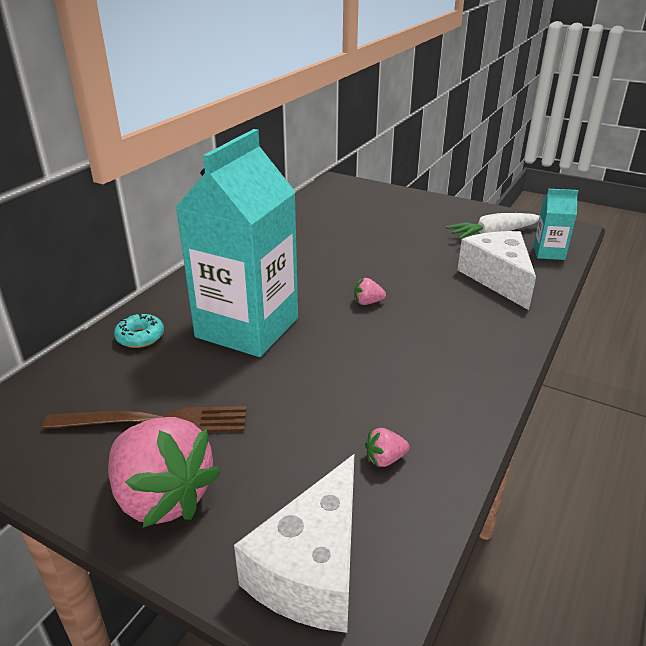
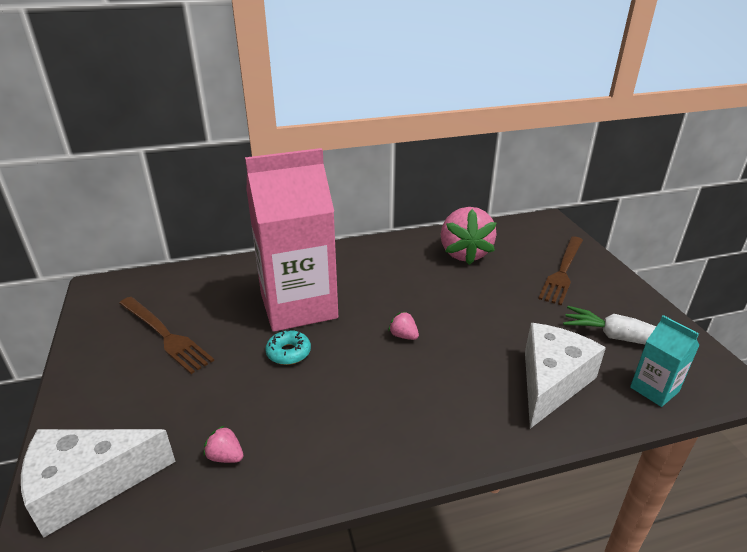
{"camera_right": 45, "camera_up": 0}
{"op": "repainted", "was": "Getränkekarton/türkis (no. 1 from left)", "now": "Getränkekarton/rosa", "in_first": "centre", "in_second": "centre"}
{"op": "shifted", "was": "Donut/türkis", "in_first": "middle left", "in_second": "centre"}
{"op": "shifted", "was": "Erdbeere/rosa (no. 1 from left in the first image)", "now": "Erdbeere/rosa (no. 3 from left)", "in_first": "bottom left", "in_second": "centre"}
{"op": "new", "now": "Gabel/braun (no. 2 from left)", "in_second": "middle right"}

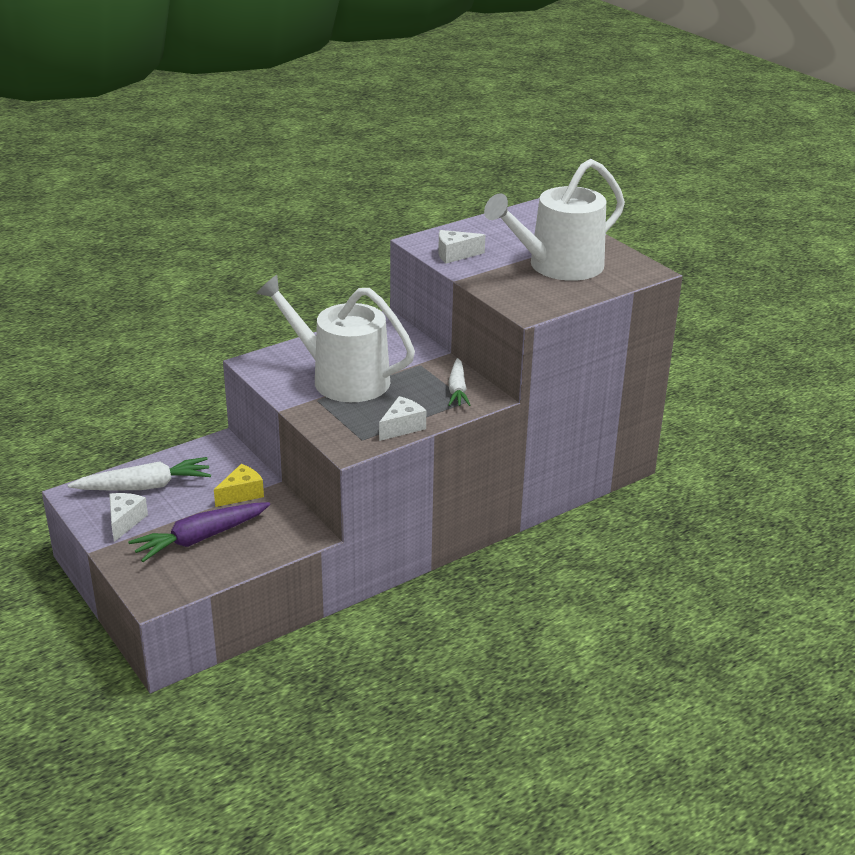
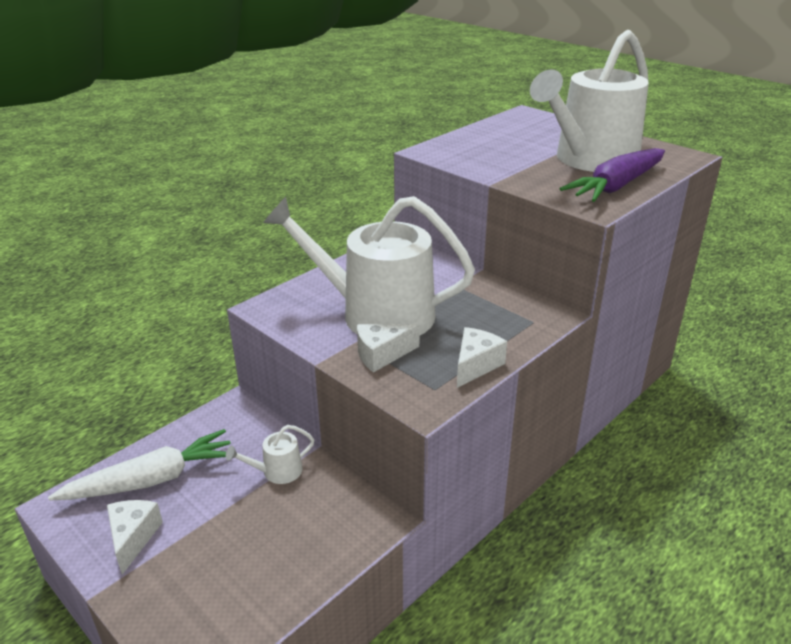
{"camera_right": -10, "camera_up": 0}
{"op": "swapped", "was": "Käse/gelb", "now": "Gießkanne/weiß (no. 1 from left)", "in_first": "middle left", "in_second": "bottom centre"}
{"op": "shifted", "was": "Käse/weiß (no. 3 from left in the first image)", "now": "Käse/weiß (no. 2 from left)", "in_first": "top centre", "in_second": "centre"}
{"op": "shifted", "was": "Karotte/lila", "in_first": "middle left", "in_second": "top right"}
{"op": "gone", "was": "Karotte/weiß (no. 2 from left)", "in_first": "centre"}

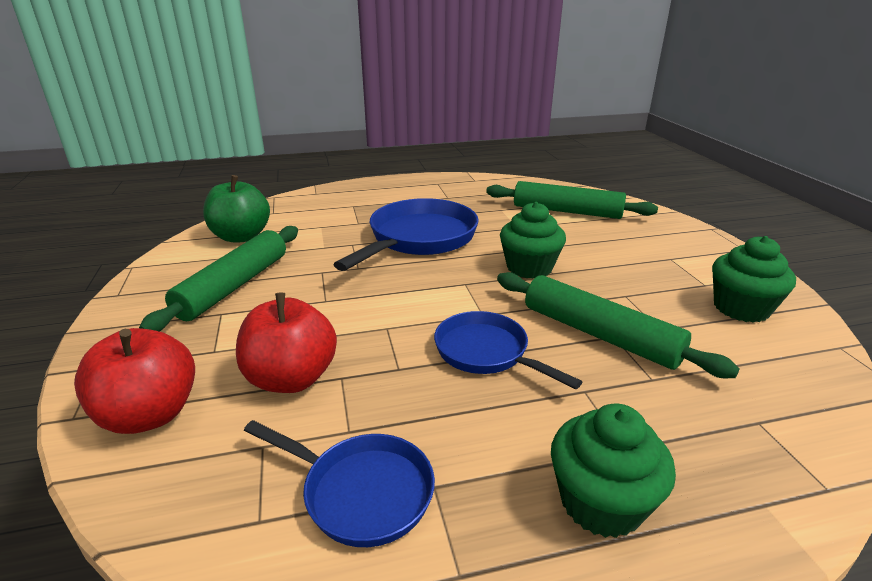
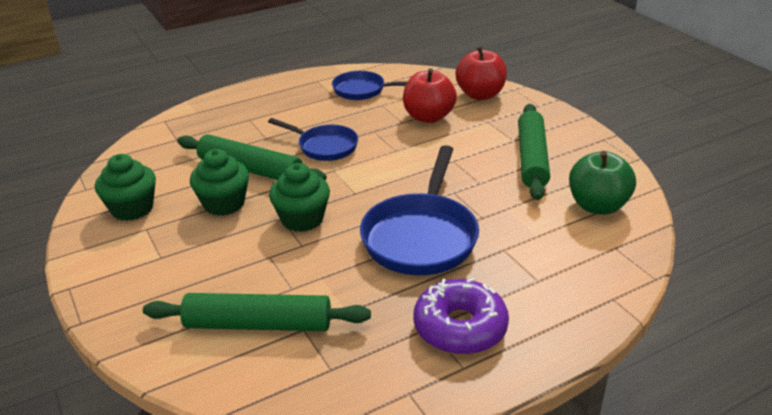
{"camera_right": 165, "camera_up": 5}
{"op": "shifted", "was": "Muffin/grün (no. 2 from left)", "in_first": "bottom right", "in_second": "middle left"}
{"op": "new", "now": "Donut/lila", "in_second": "bottom centre"}

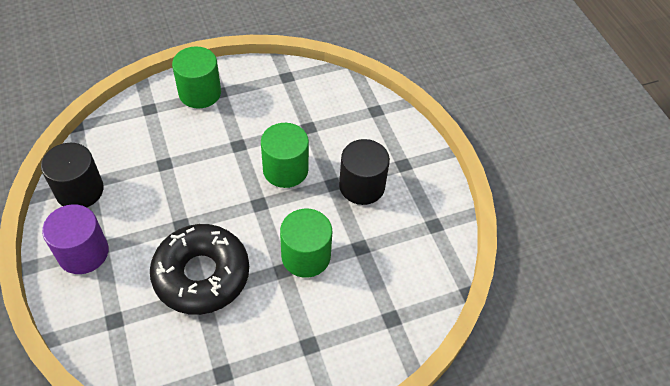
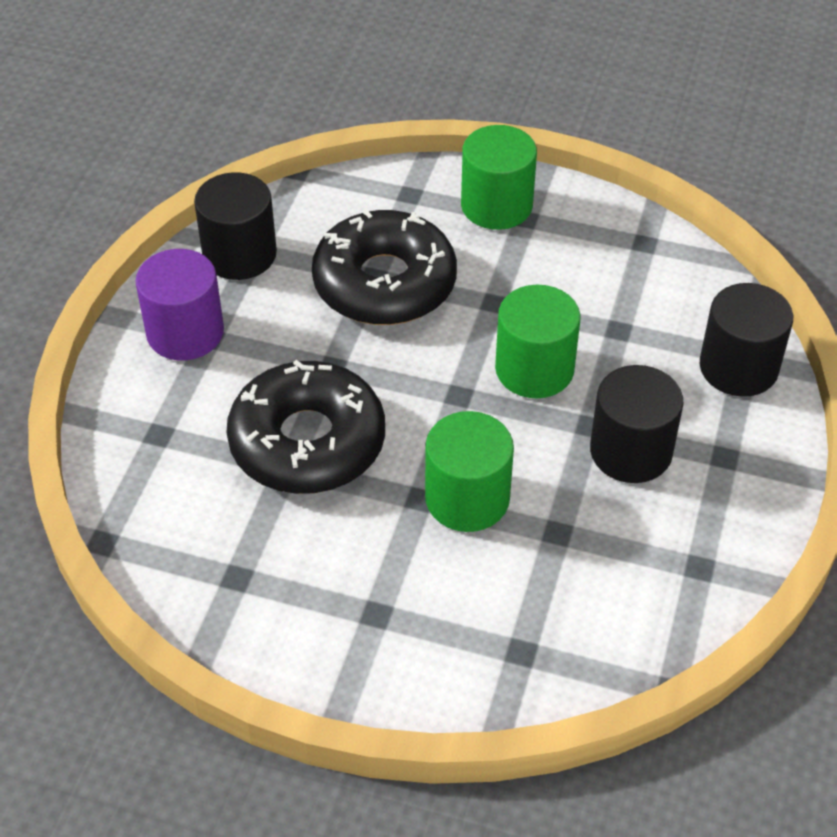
{"camera_right": 40, "camera_up": -5}
{"op": "new", "now": "Donut/schwarz (no. 2 from left)", "in_second": "top centre"}
{"op": "new", "now": "Vollzylinder/schwarz (no. 3 from left)", "in_second": "middle right"}

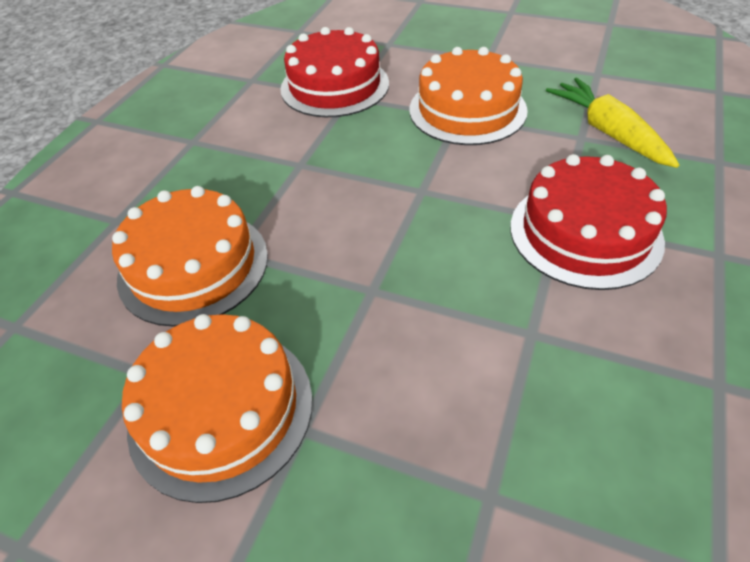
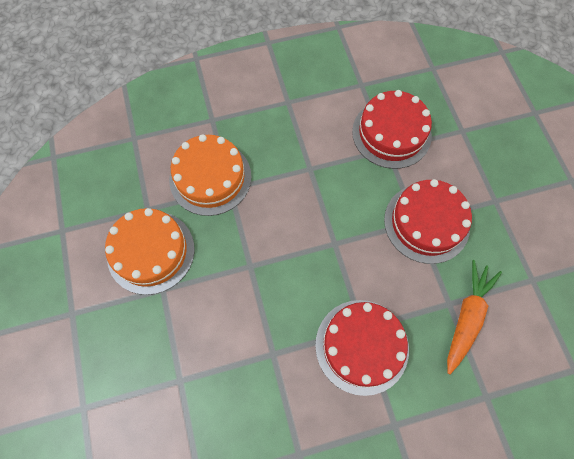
{"camera_right": 50, "camera_up": 20}
{"op": "repainted", "was": "Kuchen/orange (no. 3 from left)", "now": "Kuchen/rot (no. 3 from left)", "in_first": "top centre", "in_second": "middle right"}
{"op": "repainted", "was": "Karotte/gelb", "now": "Karotte/orange", "in_first": "top right", "in_second": "bottom right"}

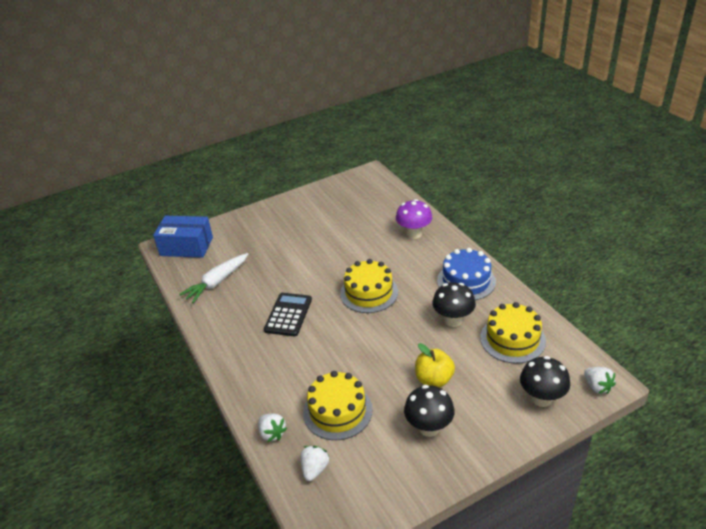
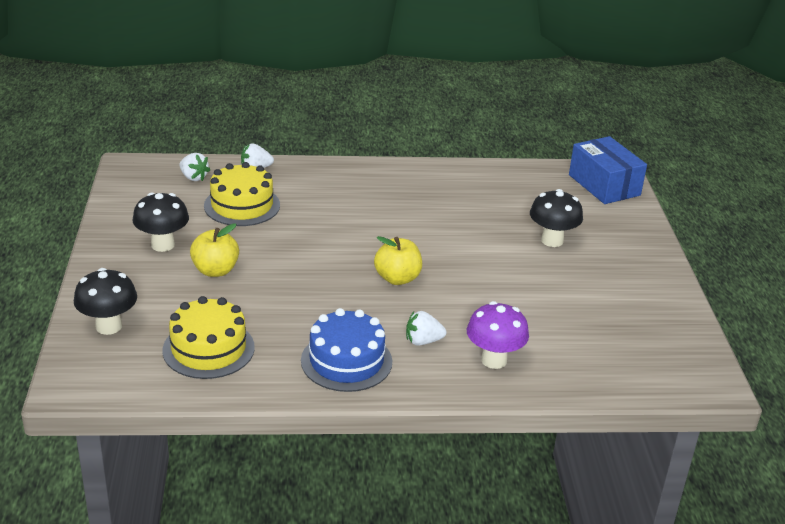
{"camera_right": 110, "camera_up": -5}
{"op": "swapped", "was": "Kuchen/gelb (no. 2 from left)", "now": "Apfel/gelb (no. 2 from left)", "in_first": "centre", "in_second": "centre"}
{"op": "shifted", "was": "Erdbeere/weiß (no. 3 from left)", "in_first": "bottom right", "in_second": "centre"}
{"op": "shifted", "was": "Pilz/schwarz (no. 2 from left in the first image)", "now": "Pilz/schwarz (no. 3 from left)", "in_first": "centre", "in_second": "middle right"}
{"op": "rotated", "was": "Schachtel/blau", "in_first": "middle left", "in_second": "top right", "clockwise": -60}
{"op": "gone", "was": "Karotte/weiß", "in_first": "middle left"}
{"op": "gone", "was": "Taschenrechner/schwarz", "in_first": "centre"}

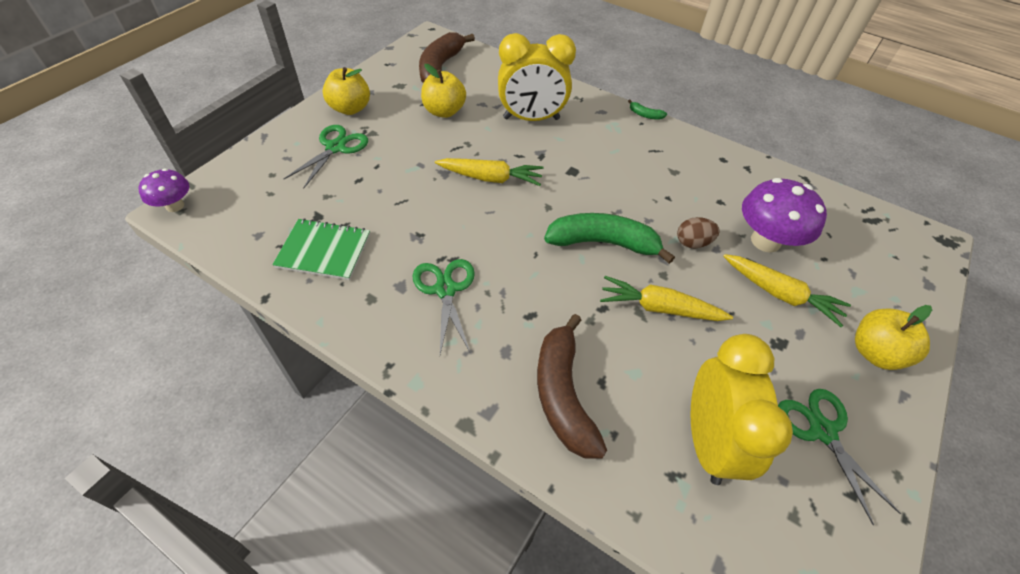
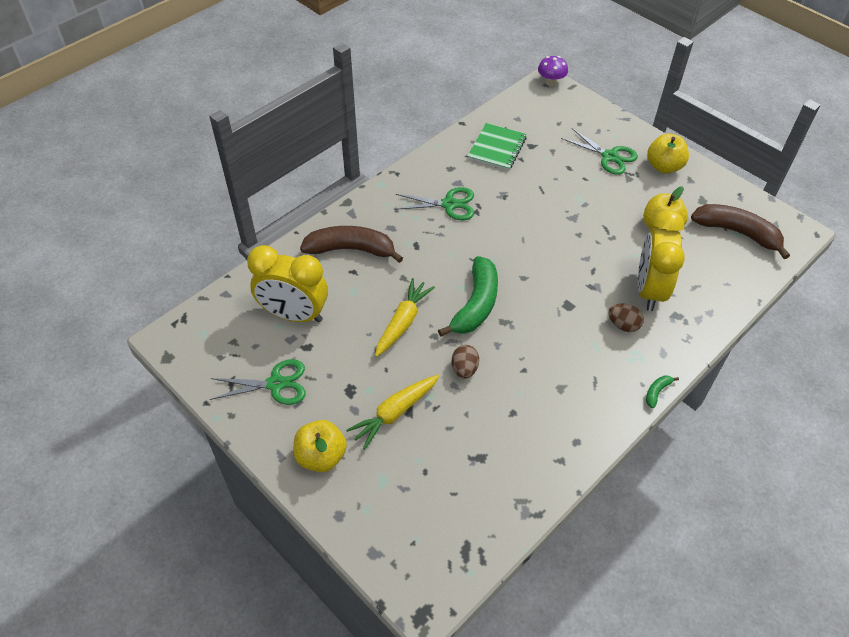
{"camera_right": 105, "camera_up": 0}
{"op": "new", "now": "Ei/braun (no. 2 from left)", "in_second": "middle right"}
{"op": "gone", "was": "Karotte/gelb (no. 1 from left)", "in_first": "top centre"}
{"op": "gone", "was": "Pilz/lila (no. 2 from left)", "in_first": "middle right"}

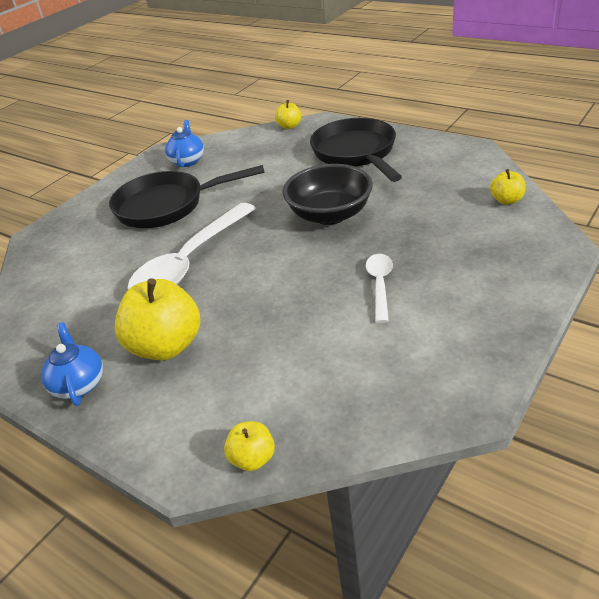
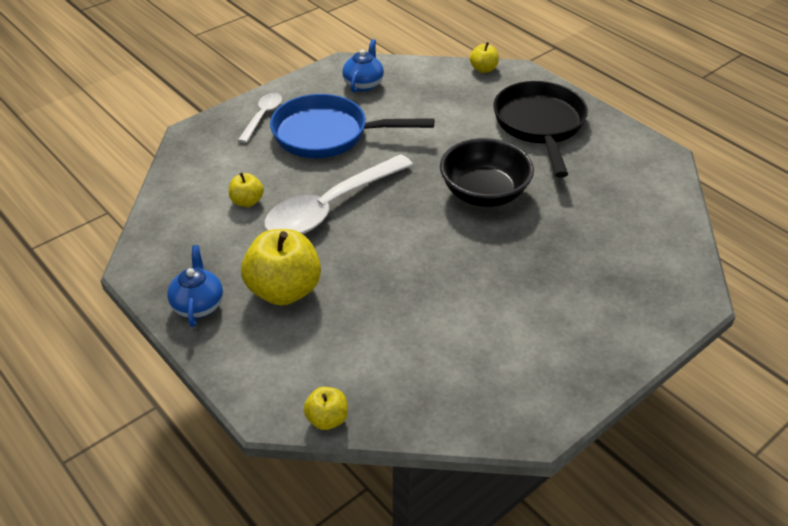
{"camera_right": 10, "camera_up": 5}
{"op": "shifted", "was": "Apfel/gelb (no. 4 from left in the first image)", "now": "Apfel/gelb (no. 1 from left)", "in_first": "top right", "in_second": "middle left"}
{"op": "shifted", "was": "Löffel/weiß (no. 2 from left in the first image)", "now": "Löffel/weiß (no. 1 from left)", "in_first": "centre", "in_second": "top left"}
{"op": "repainted", "was": "Pfanne/schwarz (no. 1 from left)", "now": "Pfanne/blau", "in_first": "top left", "in_second": "top centre"}

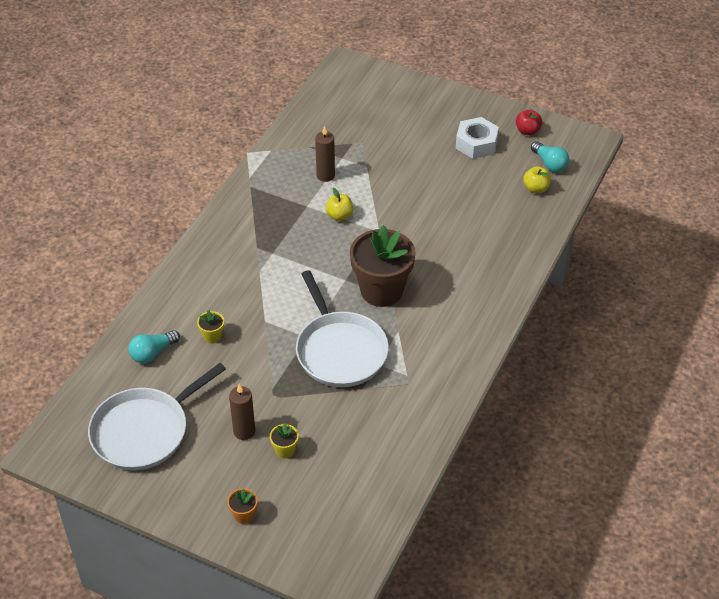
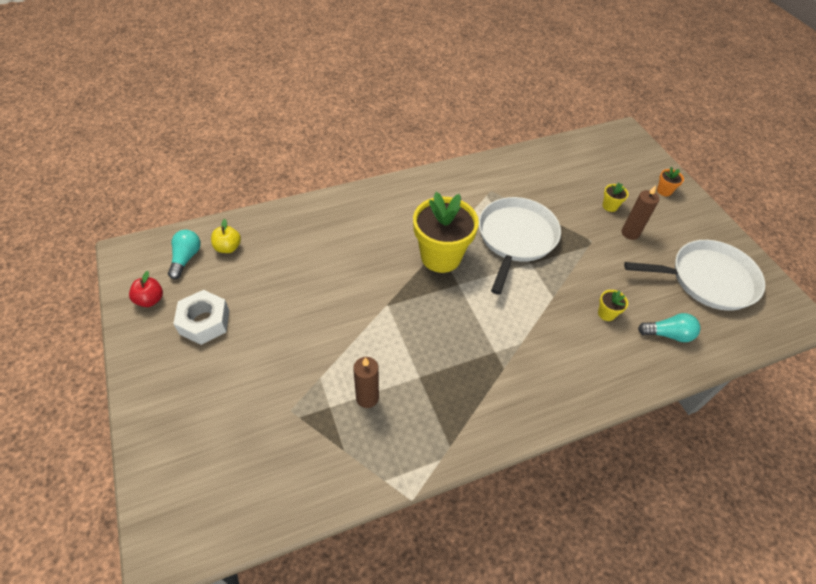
{"camera_right": -140, "camera_up": 5}
{"op": "repainted", "was": "Blumentopf/braun", "now": "Blumentopf/gelb (no. 1 from left)", "in_first": "centre", "in_second": "centre"}
{"op": "gone", "was": "Apfel/gelb (no. 1 from left)", "in_first": "centre"}

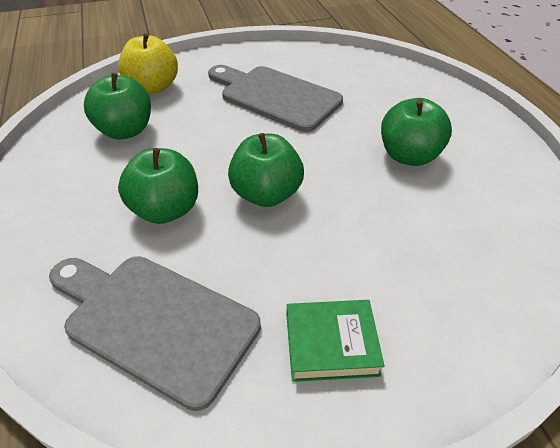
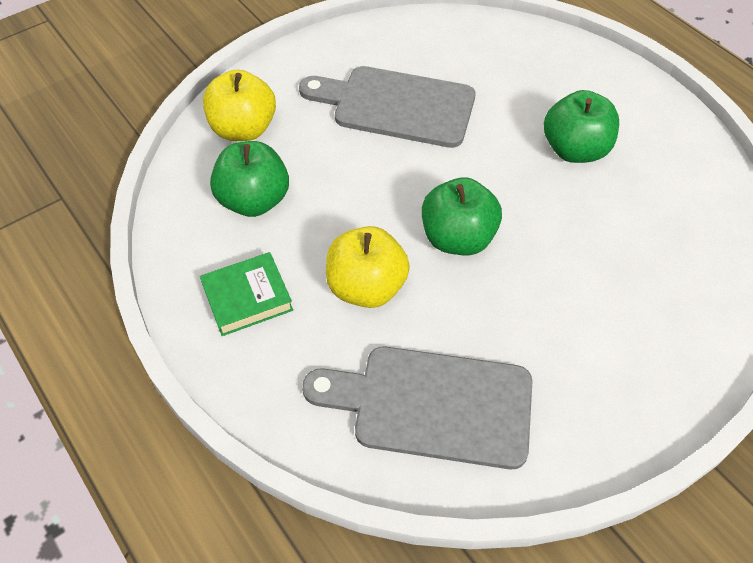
{"camera_right": -20, "camera_up": 10}
{"op": "shifted", "was": "Buch/grün", "in_first": "bottom centre", "in_second": "middle left"}
{"op": "repainted", "was": "Apfel/grün (no. 2 from left)", "now": "Apfel/gelb (no. 2 from left)", "in_first": "middle left", "in_second": "centre"}

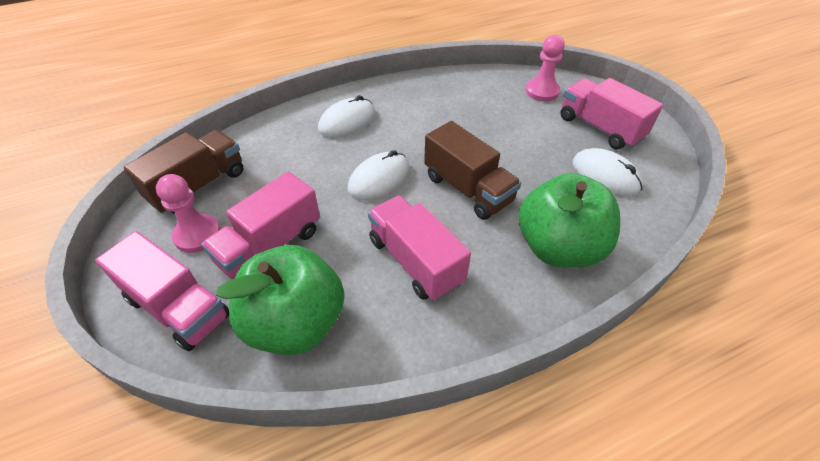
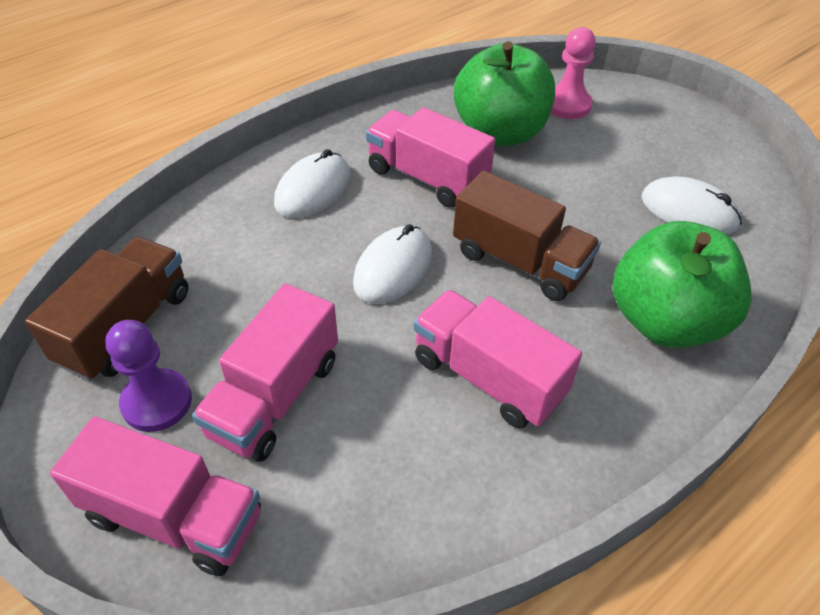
{"camera_right": -15, "camera_up": 0}
{"op": "repainted", "was": "Bauer/rosa (no. 1 from left)", "now": "Bauer/lila", "in_first": "middle left", "in_second": "middle left"}
{"op": "shifted", "was": "Lastwagen/rosa (no. 4 from left in the first image)", "now": "Lastwagen/rosa (no. 3 from left)", "in_first": "top right", "in_second": "top centre"}
{"op": "shifted", "was": "Apfel/grün (no. 1 from left)", "in_first": "centre", "in_second": "top centre"}

